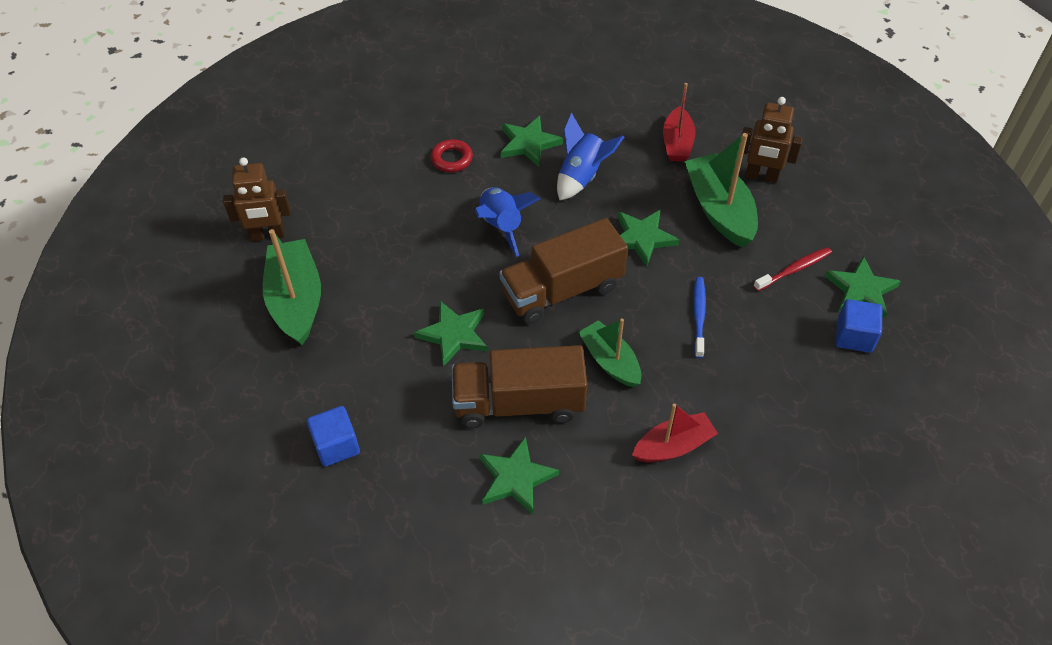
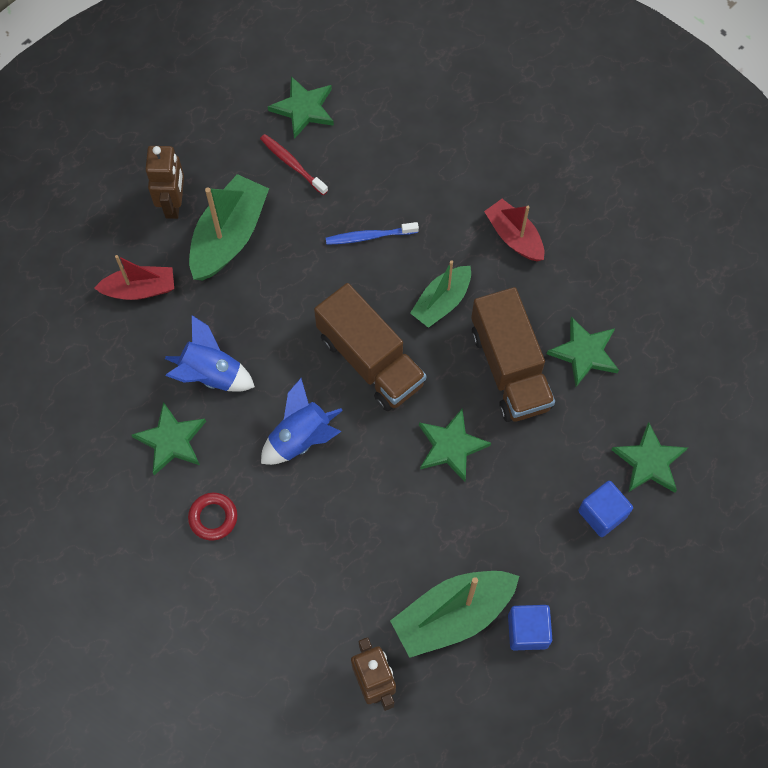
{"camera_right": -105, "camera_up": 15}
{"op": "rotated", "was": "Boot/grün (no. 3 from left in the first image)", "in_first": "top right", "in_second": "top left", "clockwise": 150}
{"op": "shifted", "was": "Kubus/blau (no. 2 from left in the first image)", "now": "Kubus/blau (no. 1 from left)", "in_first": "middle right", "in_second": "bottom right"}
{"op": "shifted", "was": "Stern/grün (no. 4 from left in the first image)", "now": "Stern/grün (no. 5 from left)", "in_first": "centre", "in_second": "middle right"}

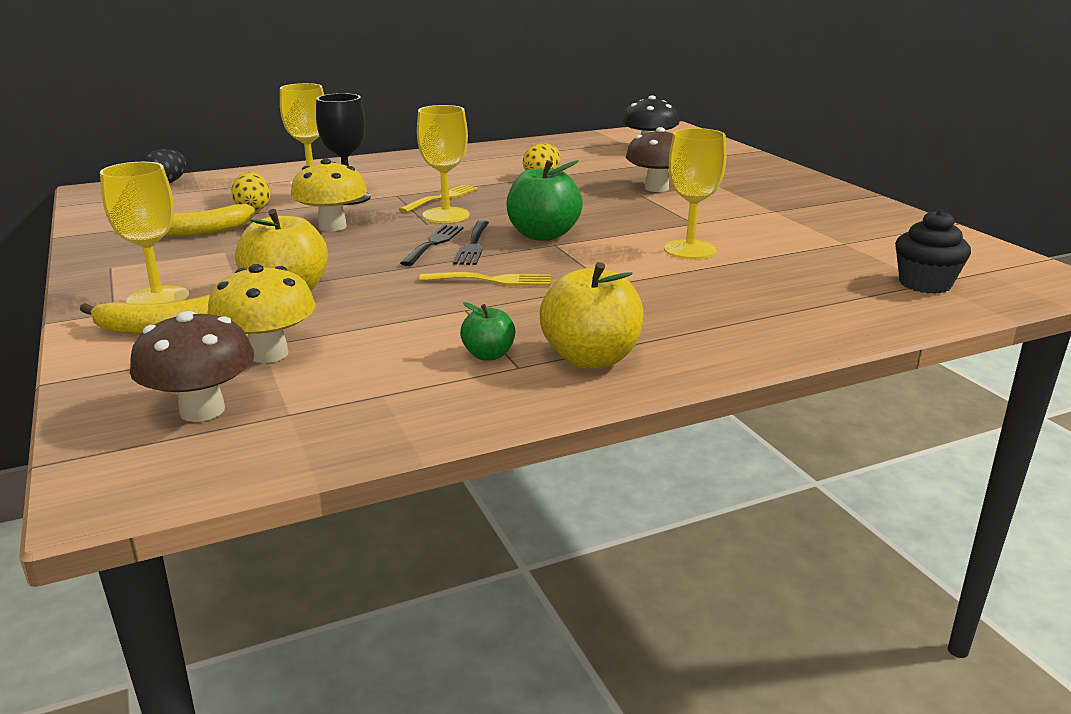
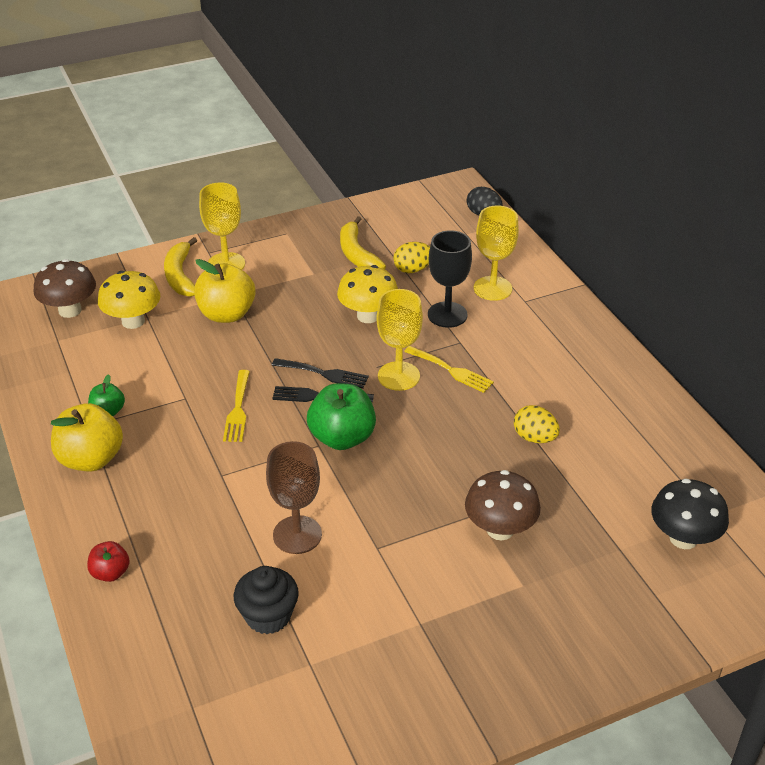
{"camera_right": 90, "camera_up": 15}
{"op": "new", "now": "Apfel/rot", "in_second": "bottom left"}
{"op": "shifted", "was": "Muffin/schwarz", "in_first": "middle right", "in_second": "bottom centre"}
{"op": "repainted", "was": "Kelch/gelb (no. 4 from left)", "now": "Kelch/braun", "in_first": "top centre", "in_second": "centre"}

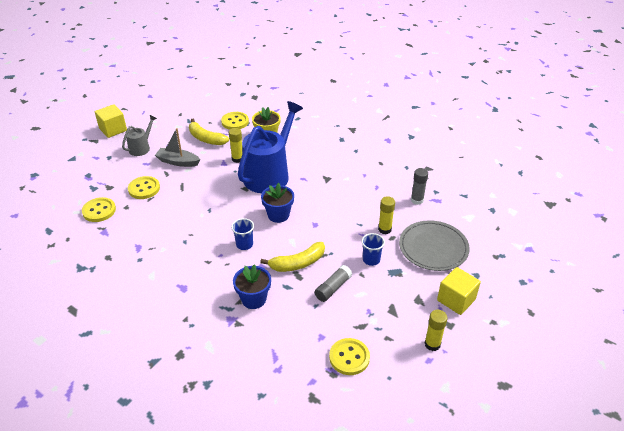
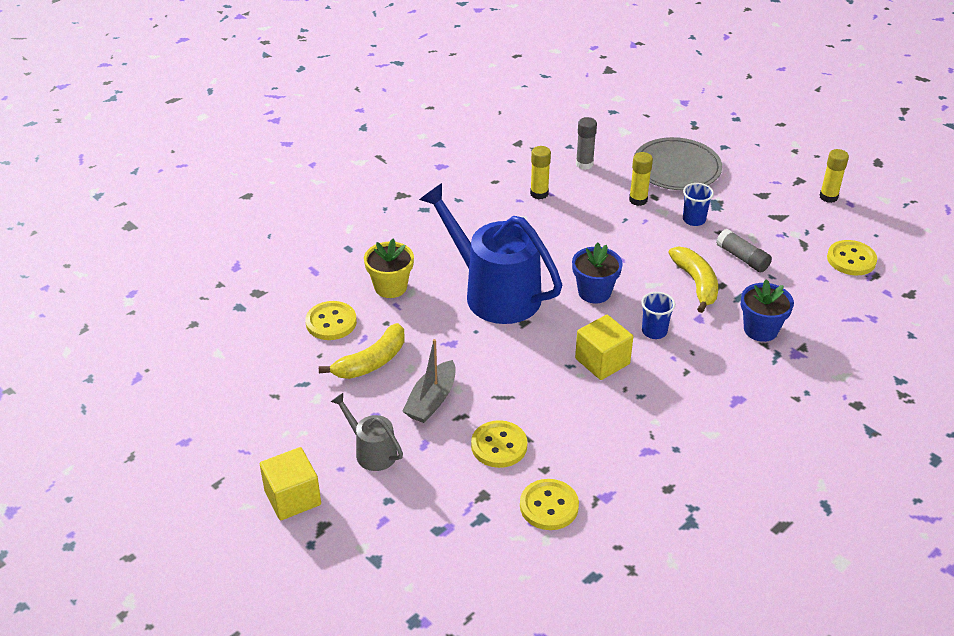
{"camera_right": -80, "camera_up": 0}
{"op": "shifted", "was": "Klebestift/gelb (no. 1 from left)", "in_first": "centre", "in_second": "top centre"}
{"op": "shifted", "was": "Kubus/gelb (no. 2 from left)", "in_first": "bottom right", "in_second": "centre"}

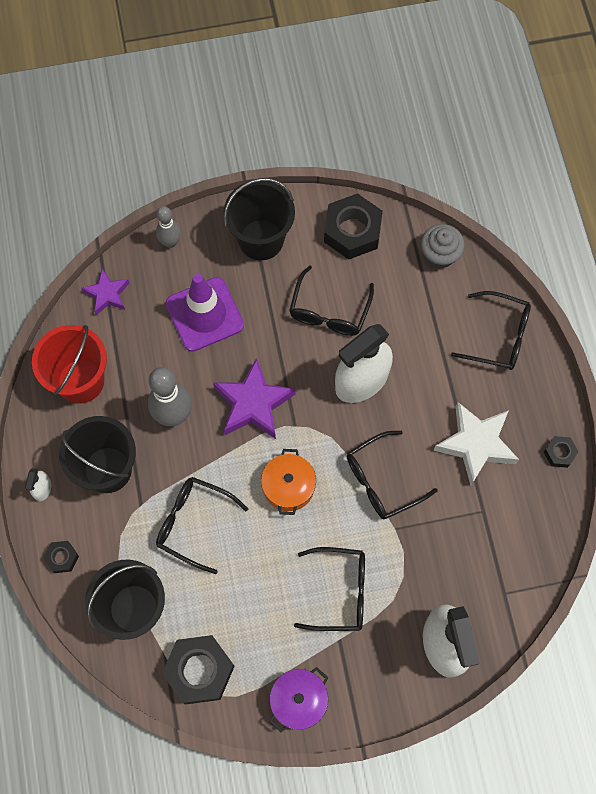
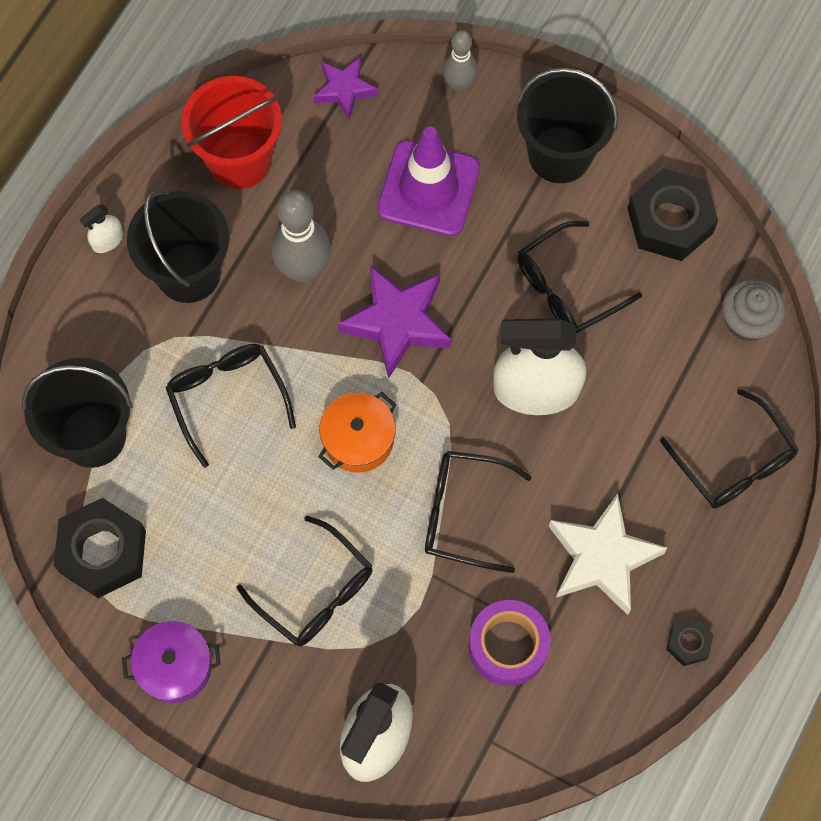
{"camera_right": 40, "camera_up": 0}
{"op": "new", "now": "Klebeband/lila", "in_second": "bottom centre"}
{"op": "gone", "was": "Sechskantmutter/schwarz (no. 1 from left)", "in_first": "bottom left"}

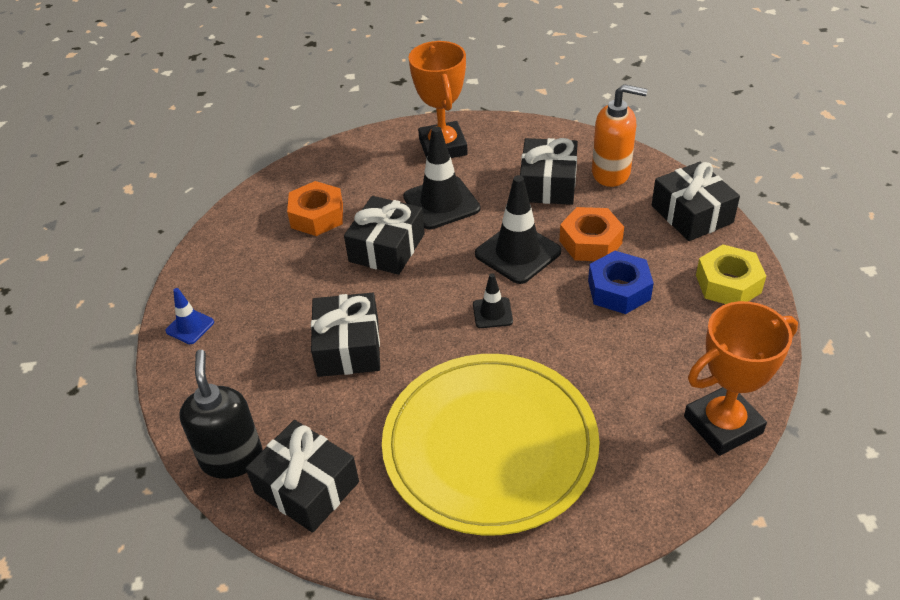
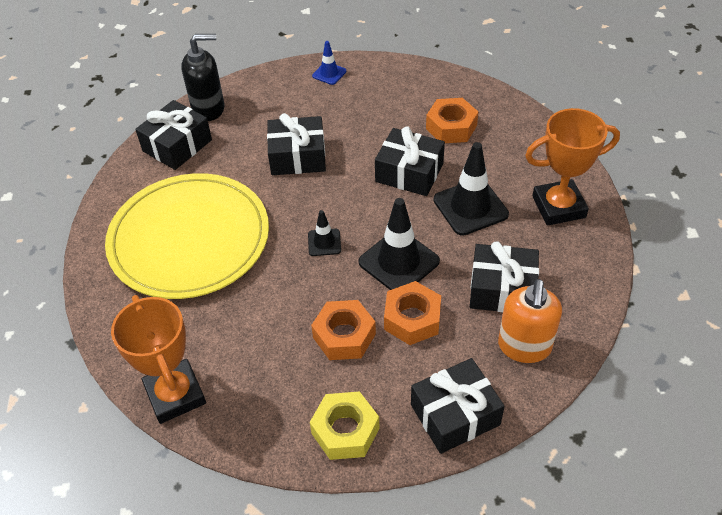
{"camera_right": 90, "camera_up": 5}
{"op": "repainted", "was": "Sechskantmutter/blau", "now": "Sechskantmutter/orange (no. 1 from left)", "in_first": "middle right", "in_second": "centre"}

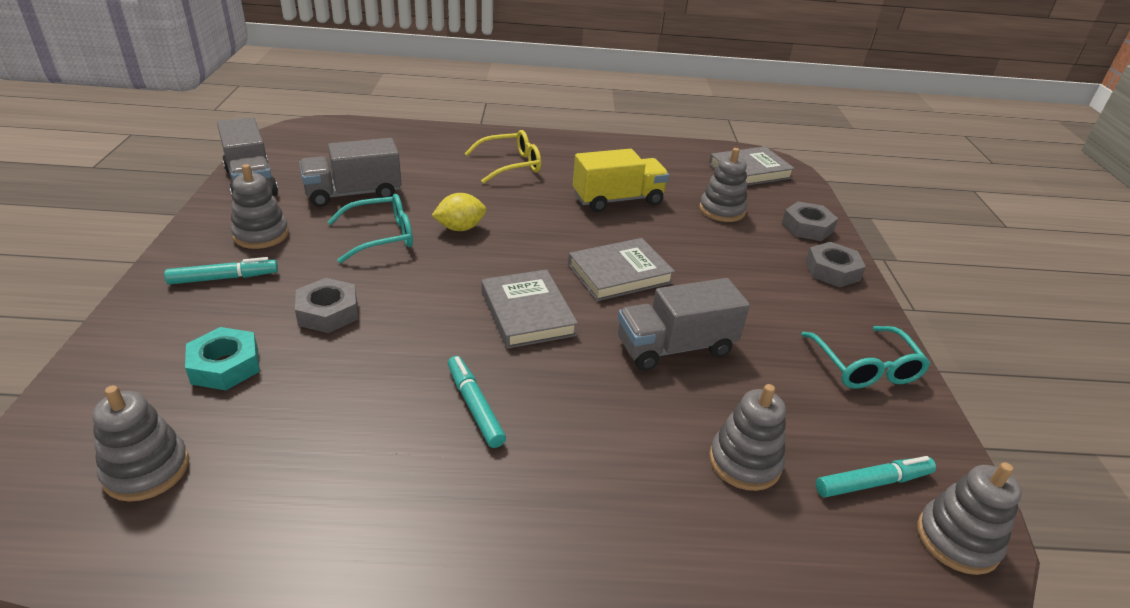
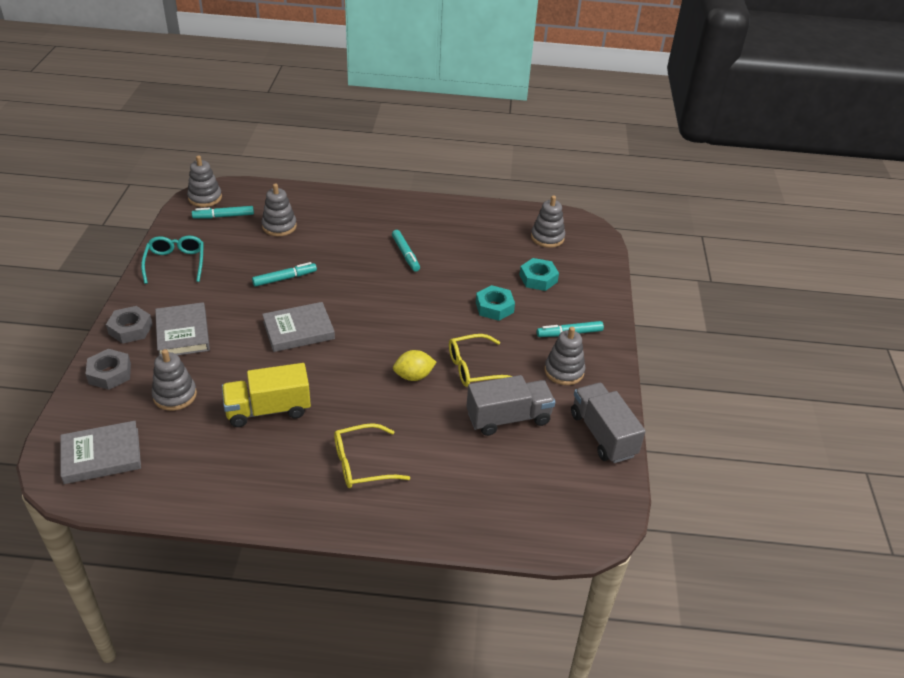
{"camera_right": -175, "camera_up": 5}
{"op": "shifted", "was": "Buch/grau (no. 1 from left in the first image)", "now": "Buch/grau (no. 2 from left)", "in_first": "centre", "in_second": "middle left"}
{"op": "swapped", "was": "Lastwagen/grau (no. 3 from left)", "now": "Filzstift/türkis (no. 2 from left)", "in_first": "centre", "in_second": "middle left"}
{"op": "repainted", "was": "Brille/türkis (no. 1 from left)", "now": "Brille/gelb (no. 2 from left)", "in_first": "middle left", "in_second": "centre"}
{"op": "repainted", "was": "Sechskantmutter/grau (no. 1 from left)", "now": "Sechskantmutter/türkis (no. 1 from left)", "in_first": "middle left", "in_second": "centre"}

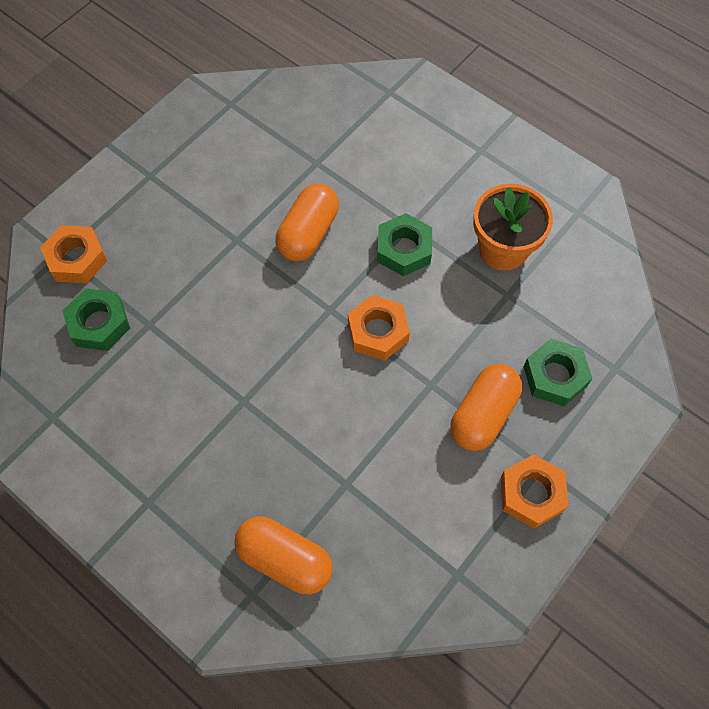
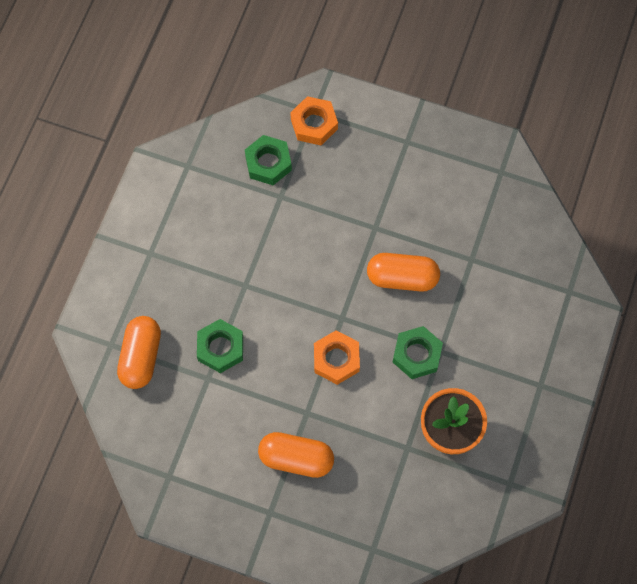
{"camera_right": 70, "camera_up": 5}
{"op": "shifted", "was": "Sechskantmutter/grün (no. 3 from left in the first image)", "now": "Sechskantmutter/grün (no. 1 from left)", "in_first": "middle right", "in_second": "centre"}
{"op": "gone", "was": "Sechskantmutter/orange (no. 3 from left)", "in_first": "bottom right"}

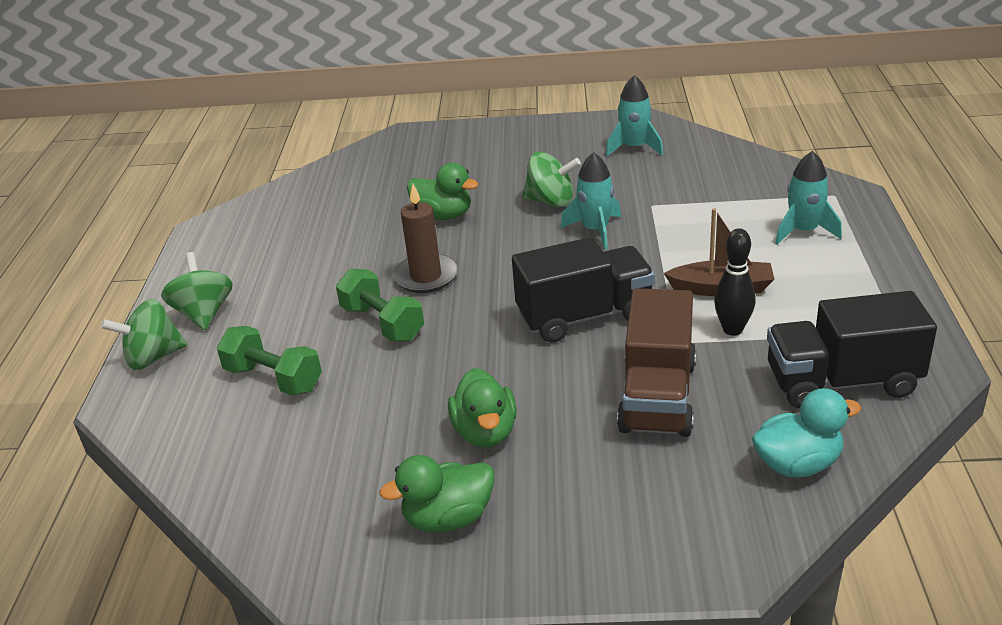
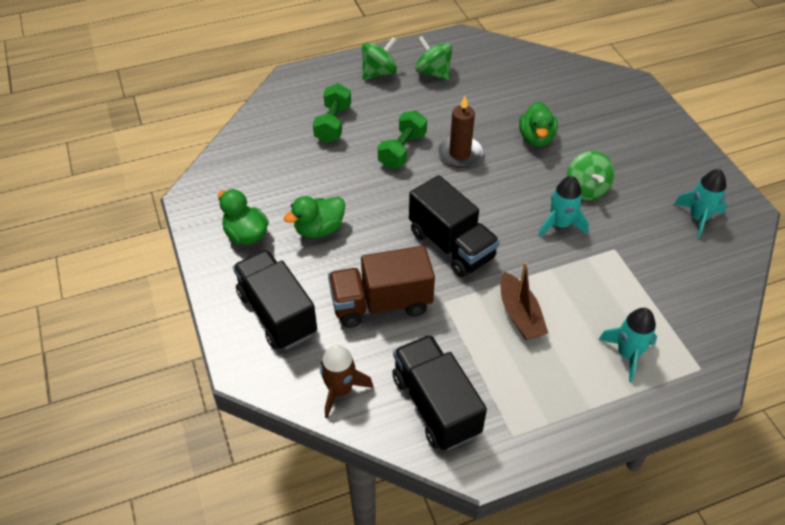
{"camera_right": 65, "camera_up": 15}
{"op": "new", "now": "Lastwagen/schwarz (no. 1 from left)", "in_second": "centre"}
{"op": "swapped", "was": "Ente/türkis", "now": "Rakete/braun", "in_first": "bottom right", "in_second": "bottom centre"}
{"op": "shifted", "was": "Kreisel/grün (no. 1 from left in the first image)", "now": "Kreisel/grün (no. 2 from left)", "in_first": "middle left", "in_second": "top centre"}
{"op": "gone", "was": "Bowlingkegel/schwarz", "in_first": "middle right"}

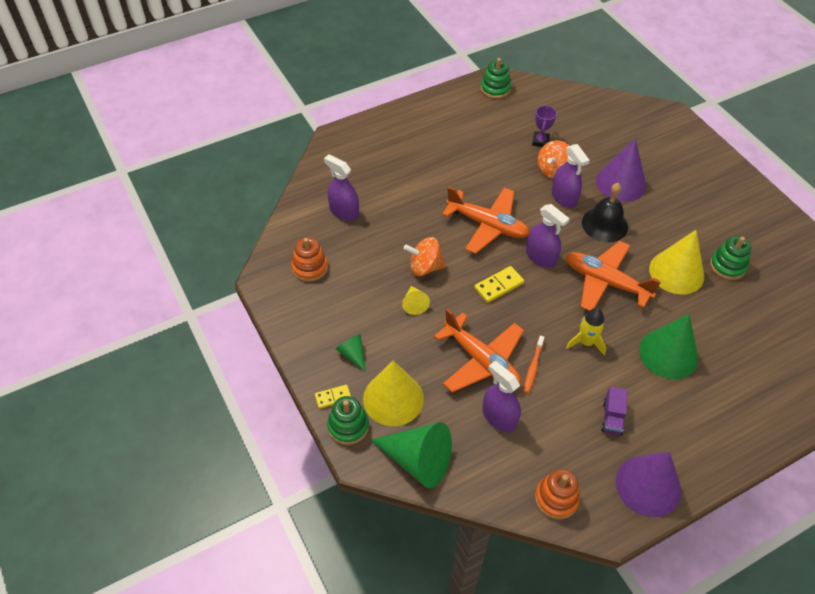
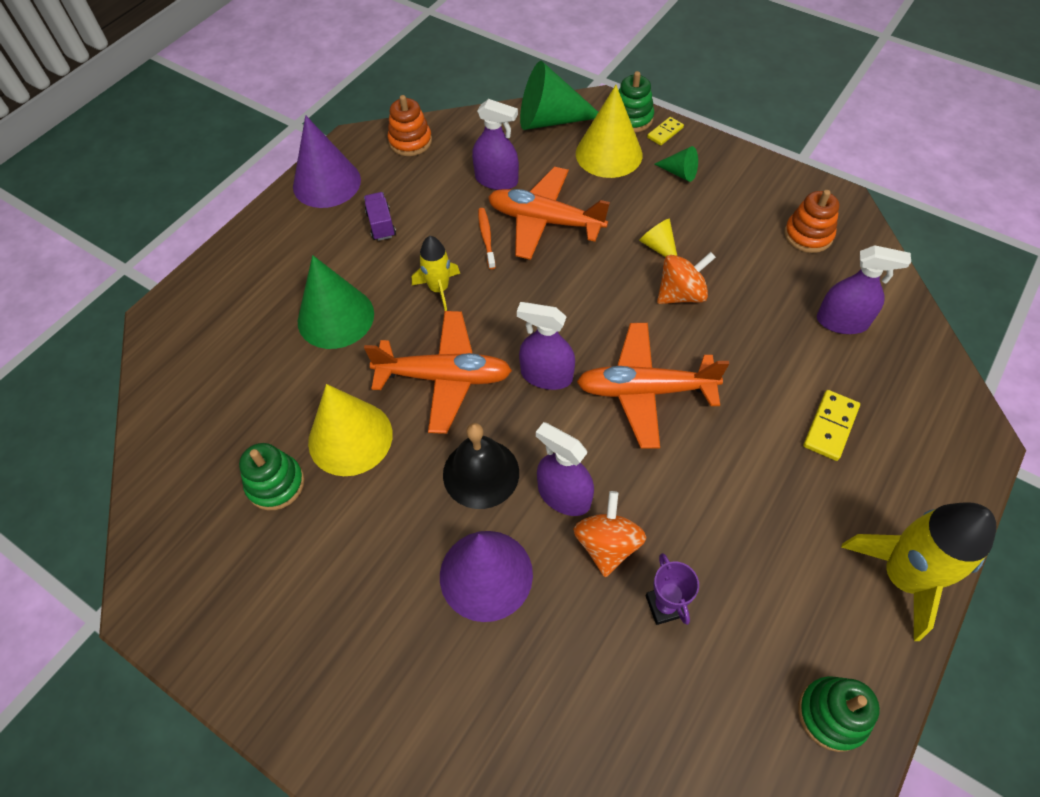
{"camera_right": 155, "camera_up": 5}
{"op": "shifted", "was": "Dominostein/gelb (no. 2 from left)", "in_first": "centre", "in_second": "middle right"}
{"op": "new", "now": "Rakete/gelb (no. 2 from left)", "in_second": "bottom right"}

